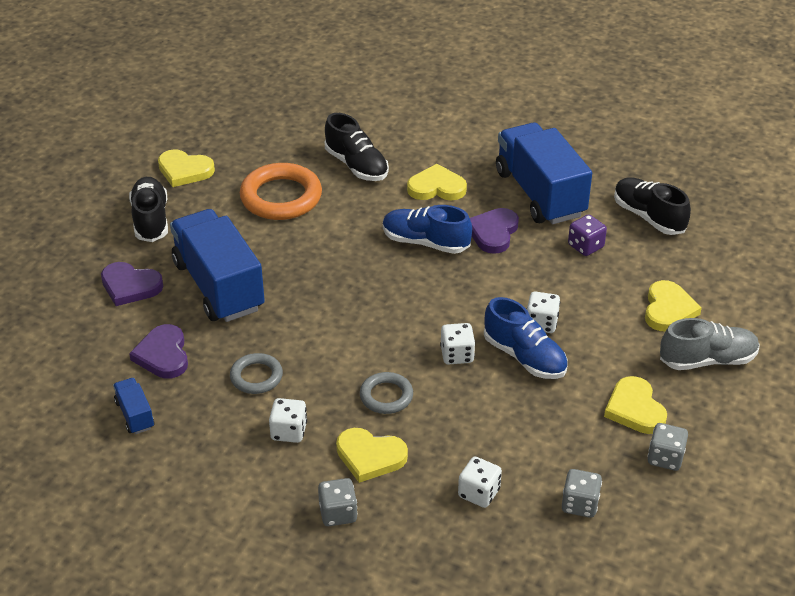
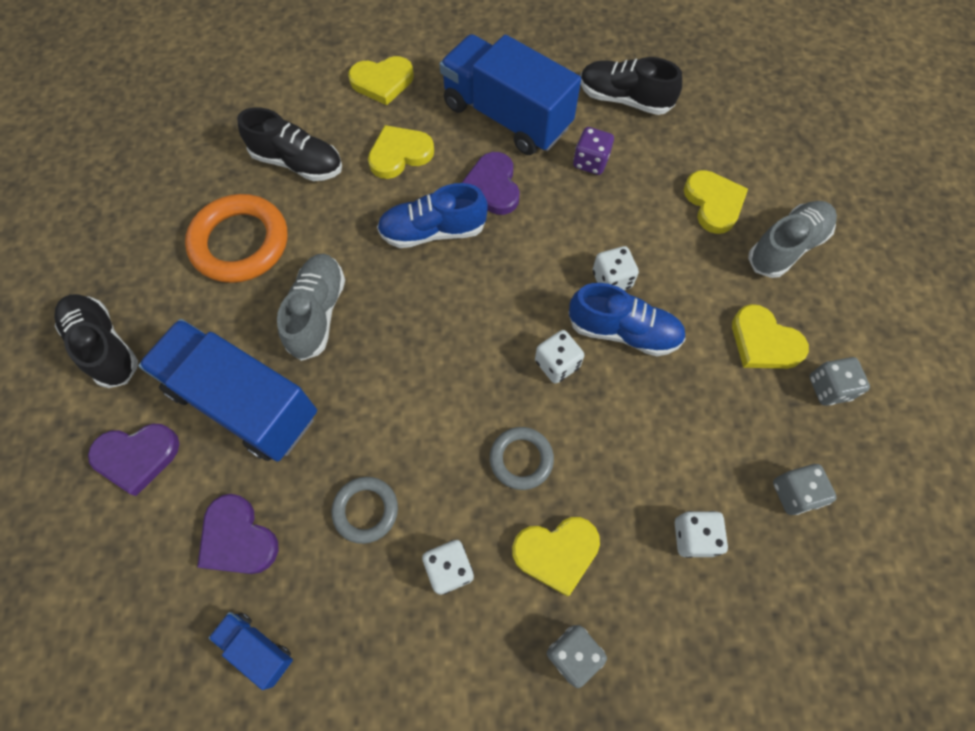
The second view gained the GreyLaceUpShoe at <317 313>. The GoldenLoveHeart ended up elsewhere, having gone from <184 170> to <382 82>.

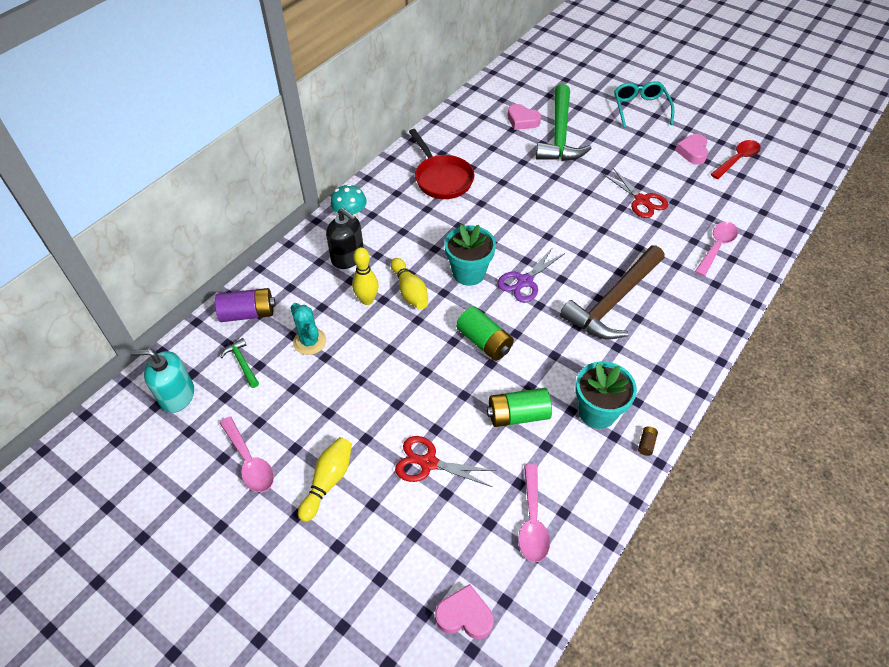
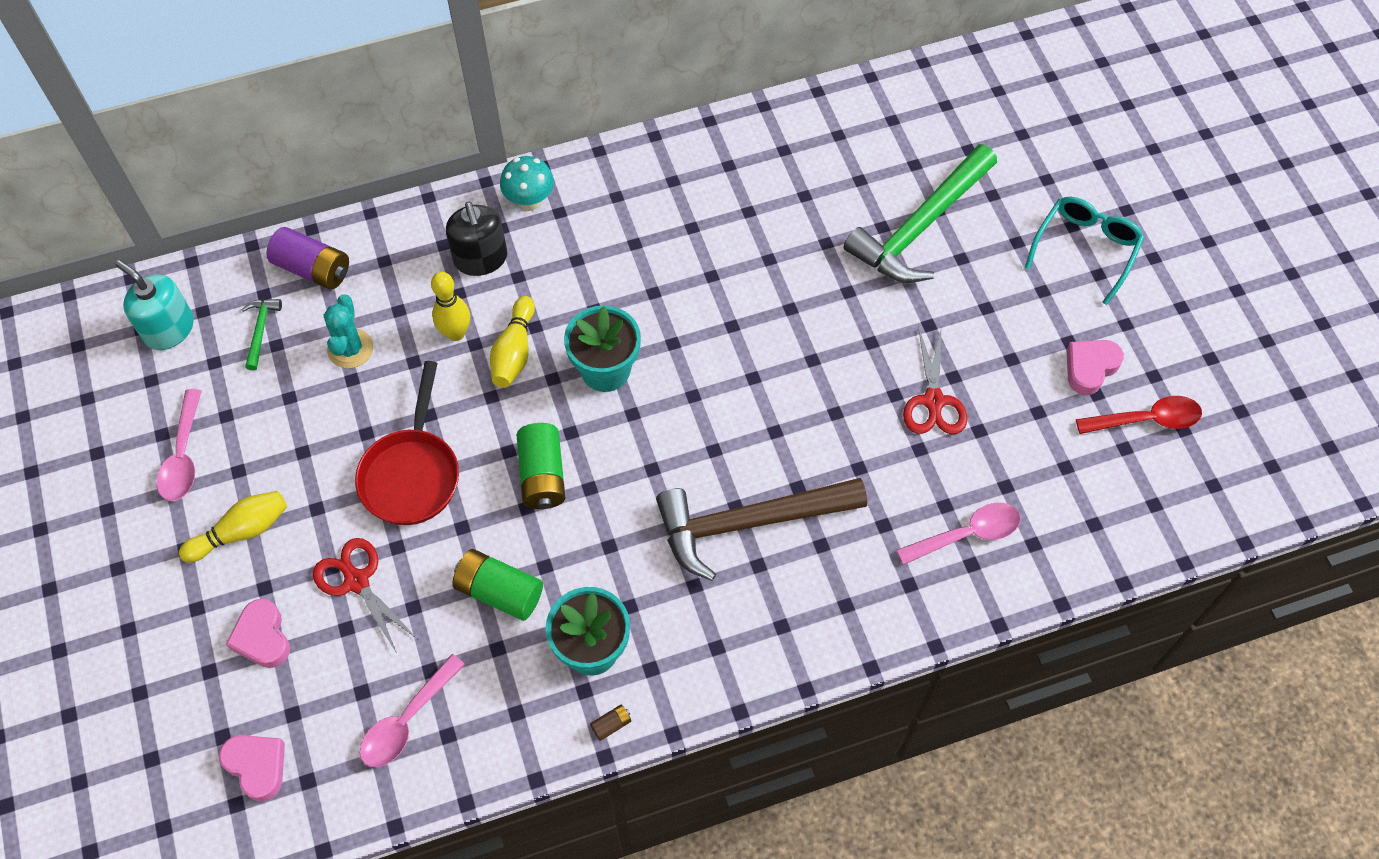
The PinkLoveHeart ended up elsewhere, having gone from <522 121> to <262 637>. The RedFryingPan ended up elsewhere, having gone from <442 178> to <412 474>. The second view lost the PurpleScissors at <525 281>.

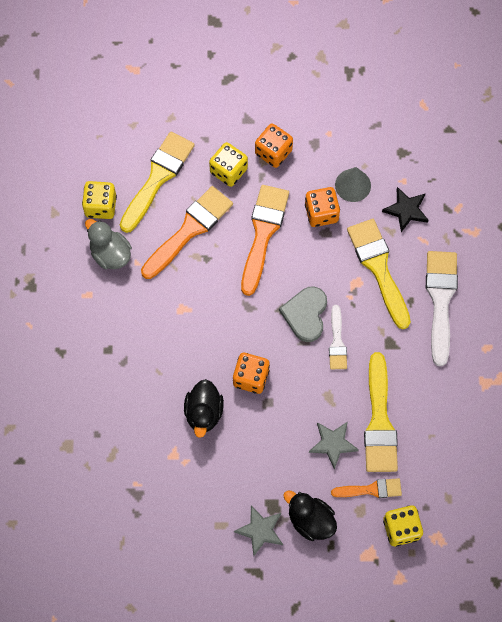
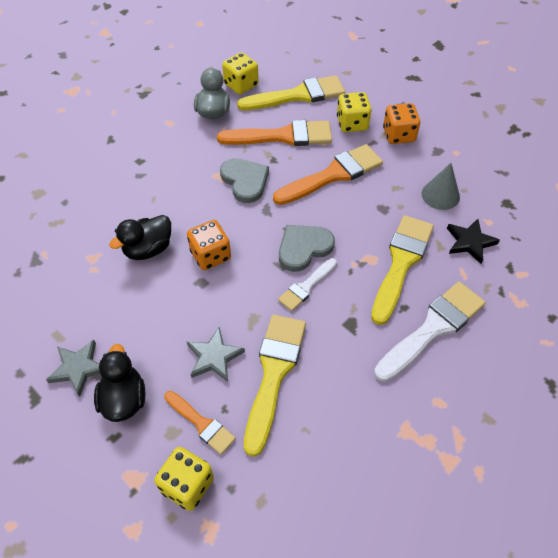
The second view gained the GreyLoveHeart at <245 181>. The GoldenPaintBrush at <379 420> ended up facing another way, 150 degrees clockwise from before. The second view lost the OrangeColouredGameDie at <321 213>.

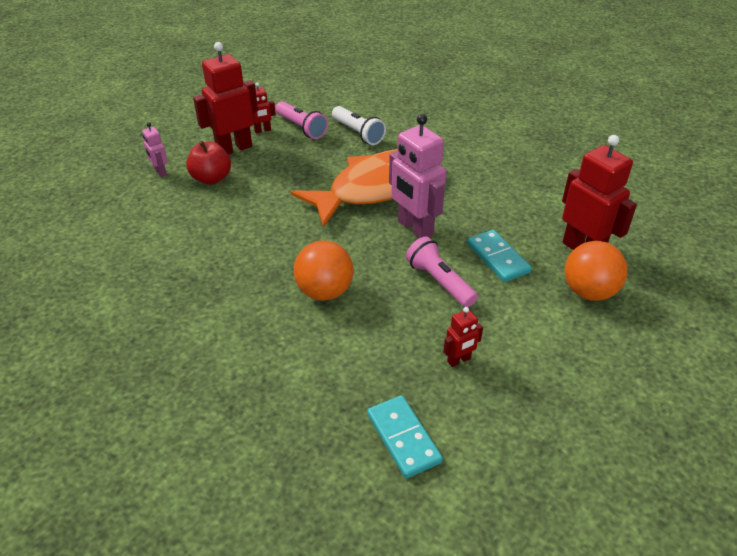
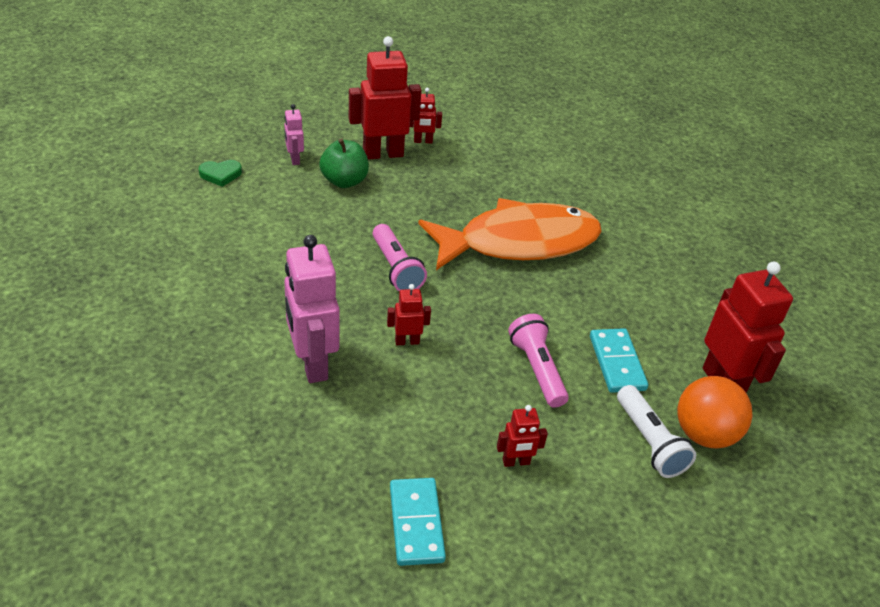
The second view gained the EmeraldLoveHeart at <220 174>. The PinkRobot ended up elsewhere, having gone from <414 228> to <312 364>. What was the RedApple at <211 178> turned into the EmeraldApple at <344 181>. The PinkFlashlight ended up elsewhere, having gone from <302 128> to <396 269>. Where the OrangeColouredPlayBall stood at <324 291>, the RedRobot came to stand at <407 341>. The PureWhiteFlashlight ended up elsewhere, having gone from <358 133> to <649 442>.

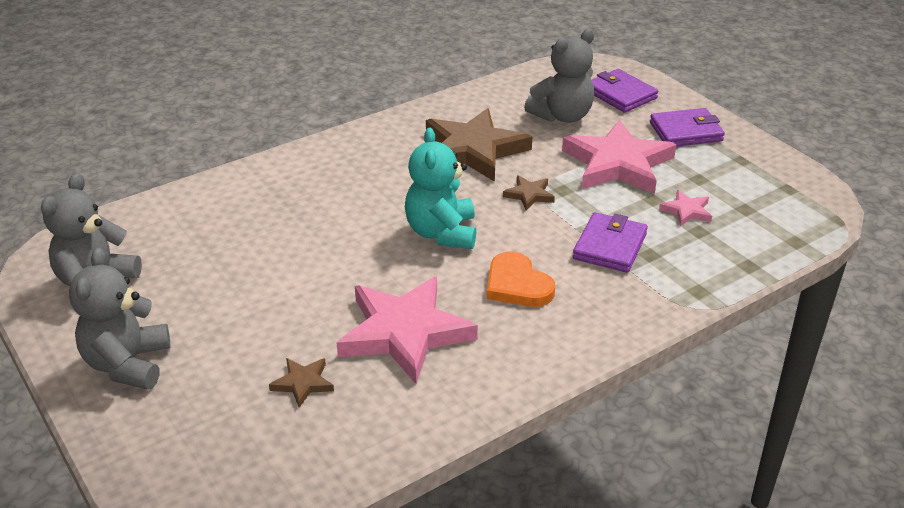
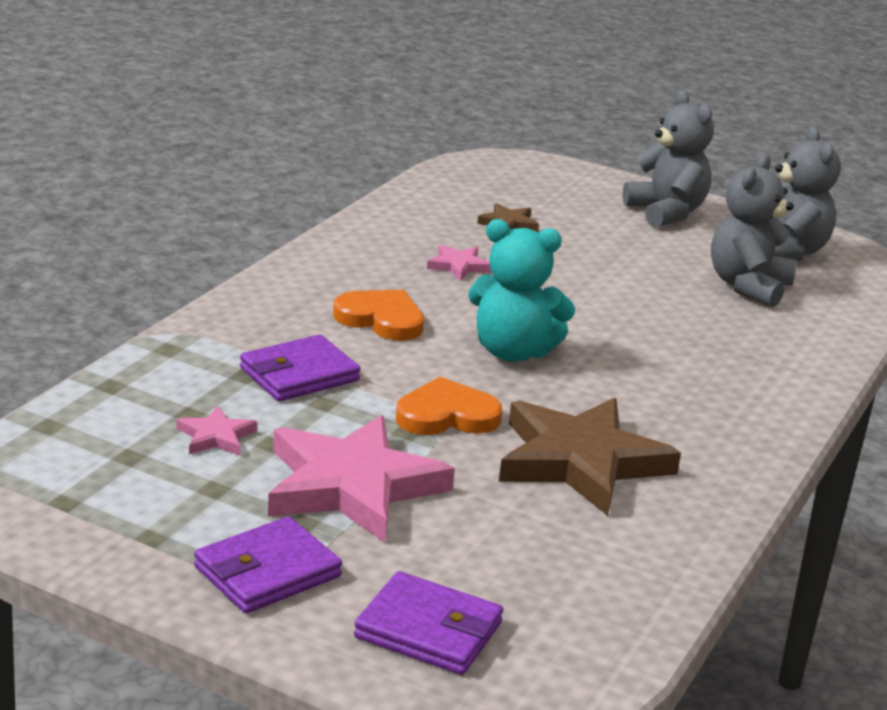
The PurpleWallet at <610 246> ended up facing another way, 60 degrees clockwise from before. Where the BrownStarShape stood at <529 195>, the OrangeColouredLoveHeart came to stand at <447 415>. The size of the PinkStarShape at <405 332> changed by a factor of 0.44. The TealStuffedBear at <442 233> ended up facing another way, 135 degrees clockwise from before. The GreyStuffedBear ended up elsewhere, having gone from <562 116> to <748 286>.

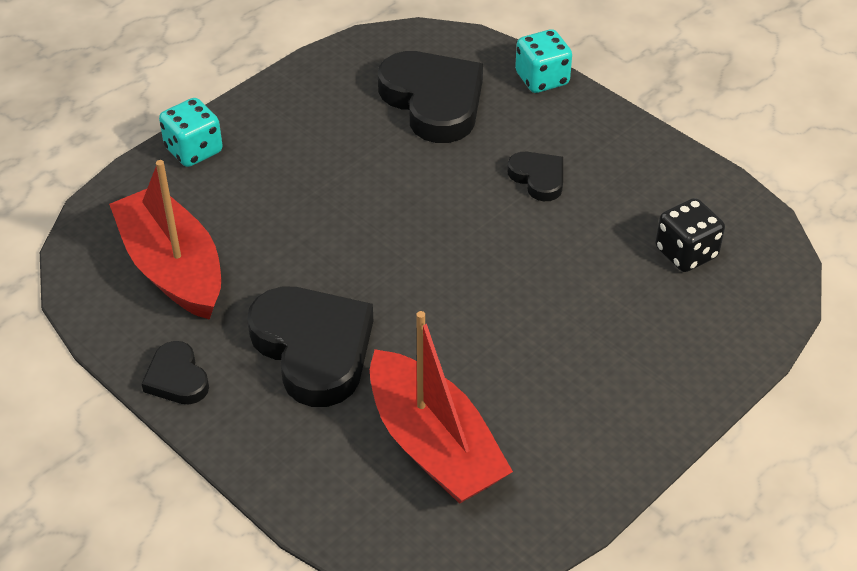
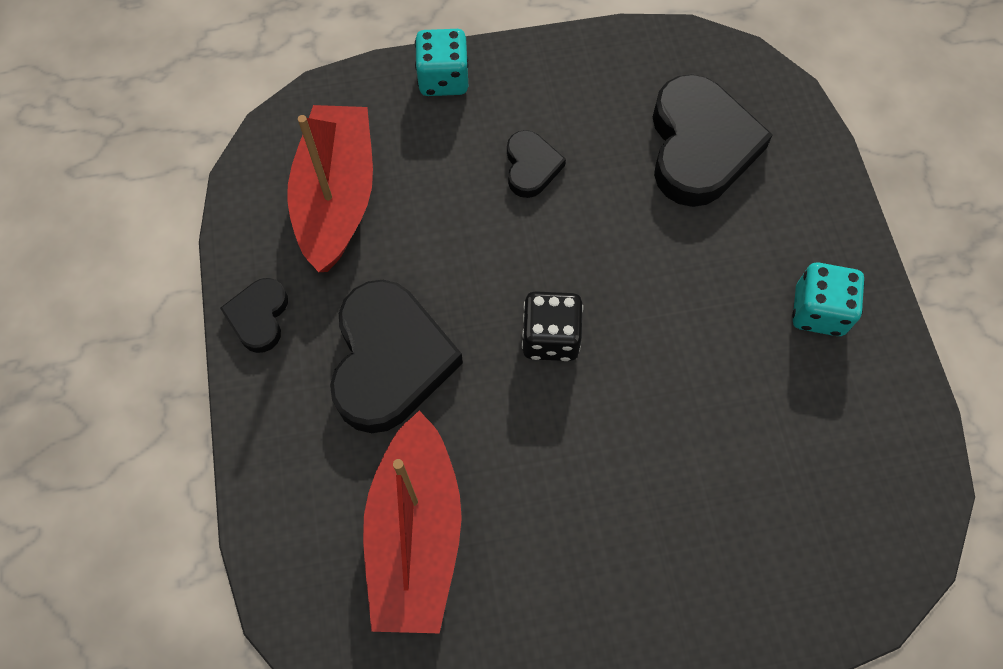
The JetBlackLoveHeart ended up elsewhere, having gone from <538 178> to <531 167>. The JetBlackGameDie ended up elsewhere, having gone from <686 253> to <550 337>. The TealGameDie ended up elsewhere, having gone from <542 79> to <818 311>.

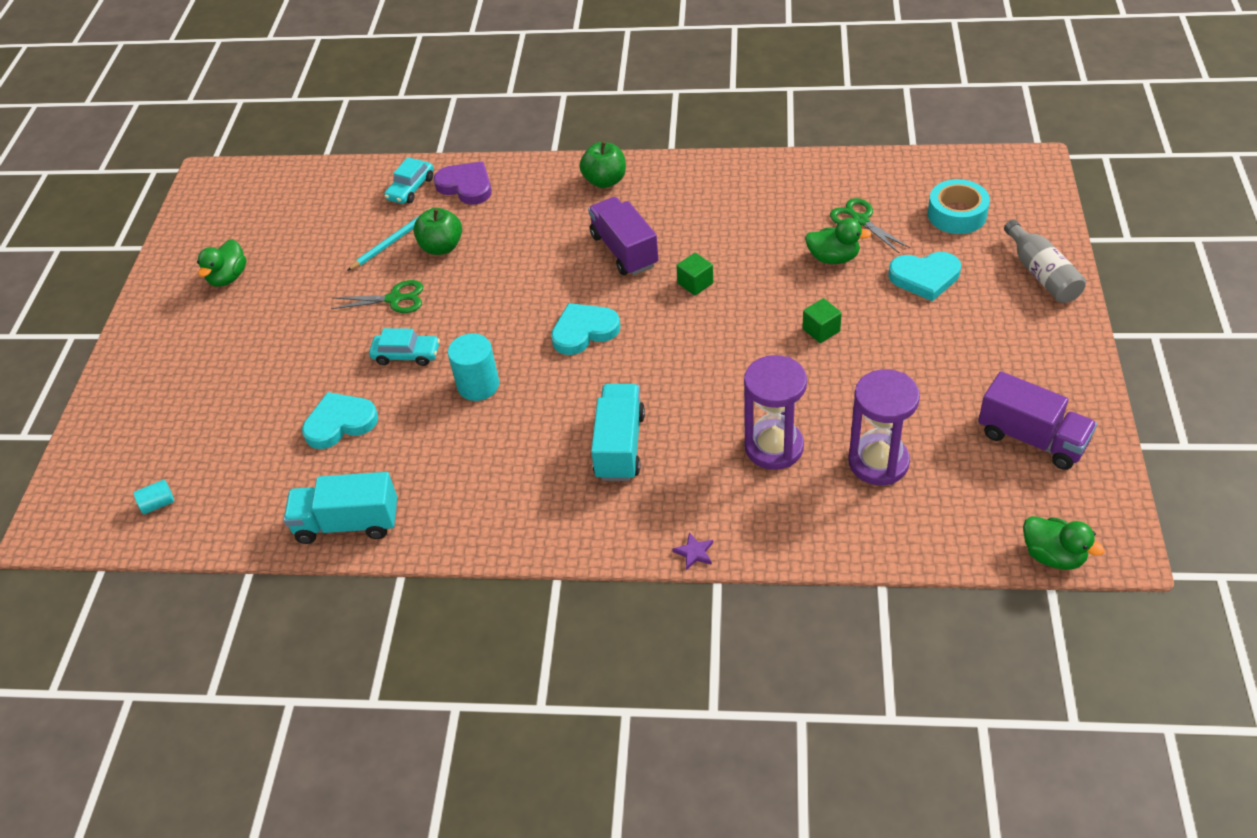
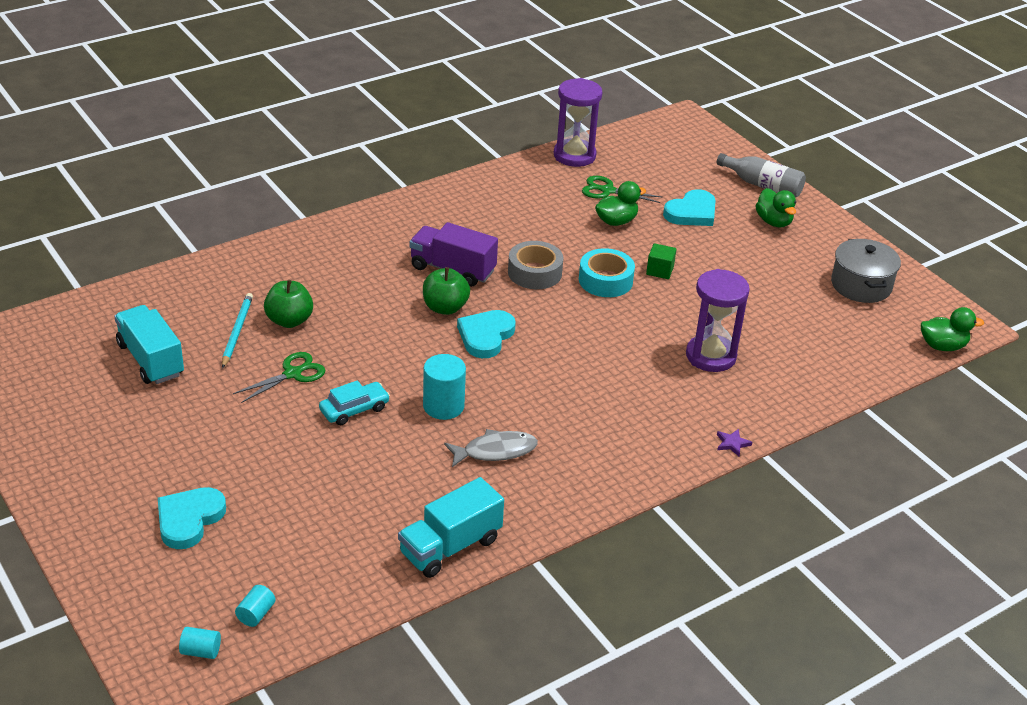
The TealLorry ended up elsewhere, having gone from <620 446> to <151 360>. The TealLoveHeart ended up elsewhere, having gone from <340 423> to <189 519>. The second view gained the TealCylinderShape at <201 651>. The EmeraldApple ended up elsewhere, having gone from <605 181> to <445 308>. The second view gained the GreyToyFish at <495 451>. Where the EmeraldSolidCube stood at <695 283>, the GreyStickyTape came to stand at <534 273>. The PurpleHourglass ended up elsewhere, having gone from <878 462> to <574 155>. The TealStickyTape ended up elsewhere, having gone from <957 214> to <605 280>. The EmeraldRubberDuck ended up elsewhere, having gone from <228 277> to <773 222>. Where the PurpleLorry stood at <1032 439>, the GreyStockpot came to stand at <861 285>. The second view lost the TealAutomobile at <411 188>. The second view lost the PurpleLoveHeart at <466 186>.

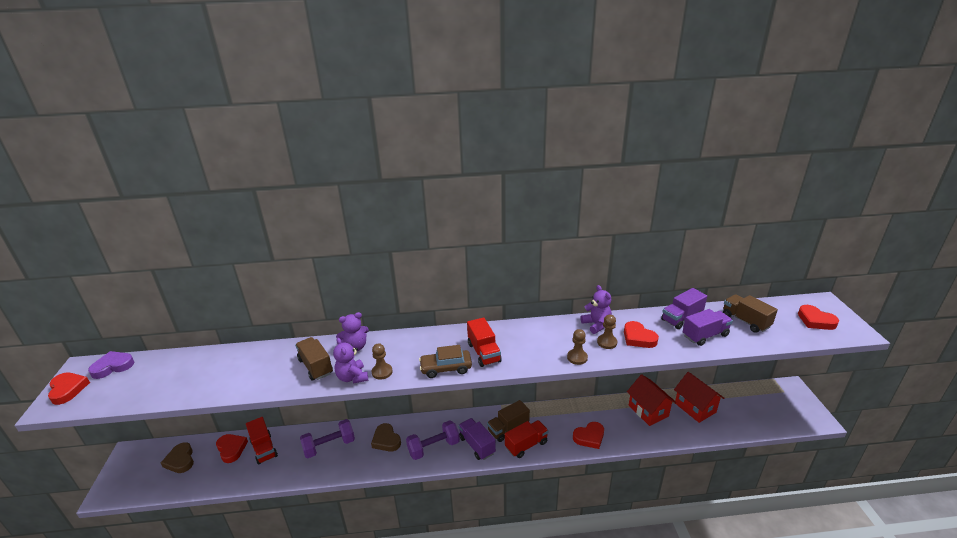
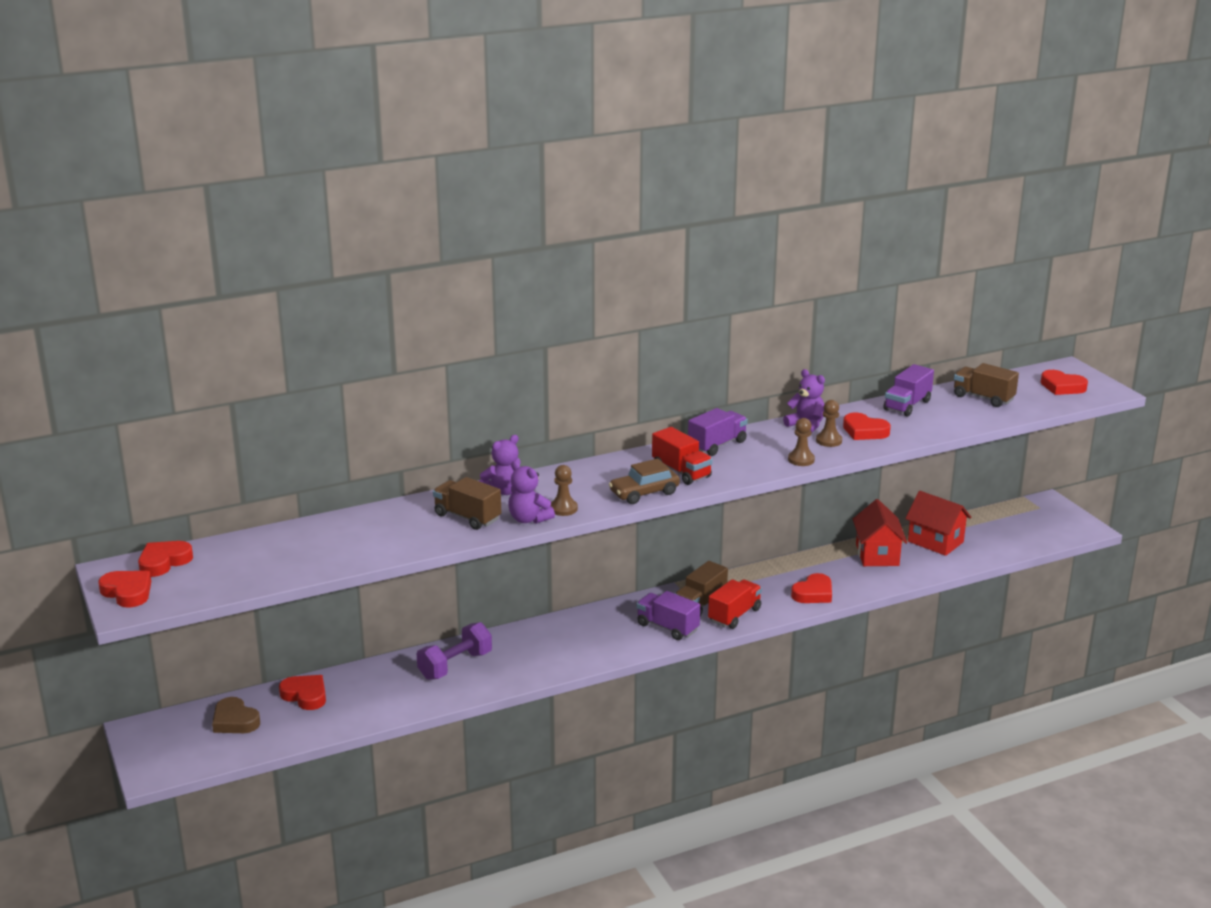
What was the PurpleLoveHeart at <113 367> turned into the RedLoveHeart at <164 562>. The PurpleLorry ended up elsewhere, having gone from <705 335> to <717 445>. The RedCottage at <648 411> ended up facing another way, 45 degrees clockwise from before. The second view lost the RedLorry at <264 448>. The second view lost the BrownLoveHeart at <386 440>. The second view lost the PurpleHandWeight at <433 447>.

